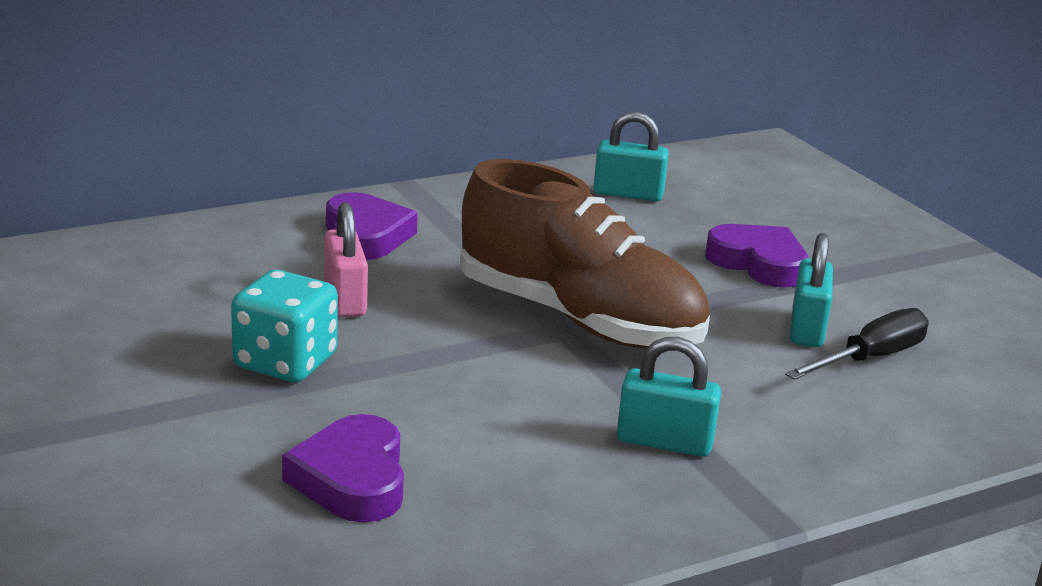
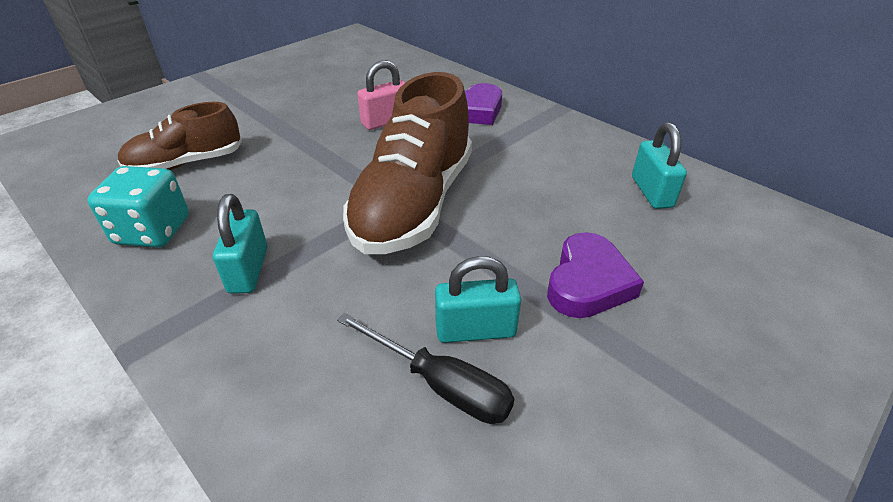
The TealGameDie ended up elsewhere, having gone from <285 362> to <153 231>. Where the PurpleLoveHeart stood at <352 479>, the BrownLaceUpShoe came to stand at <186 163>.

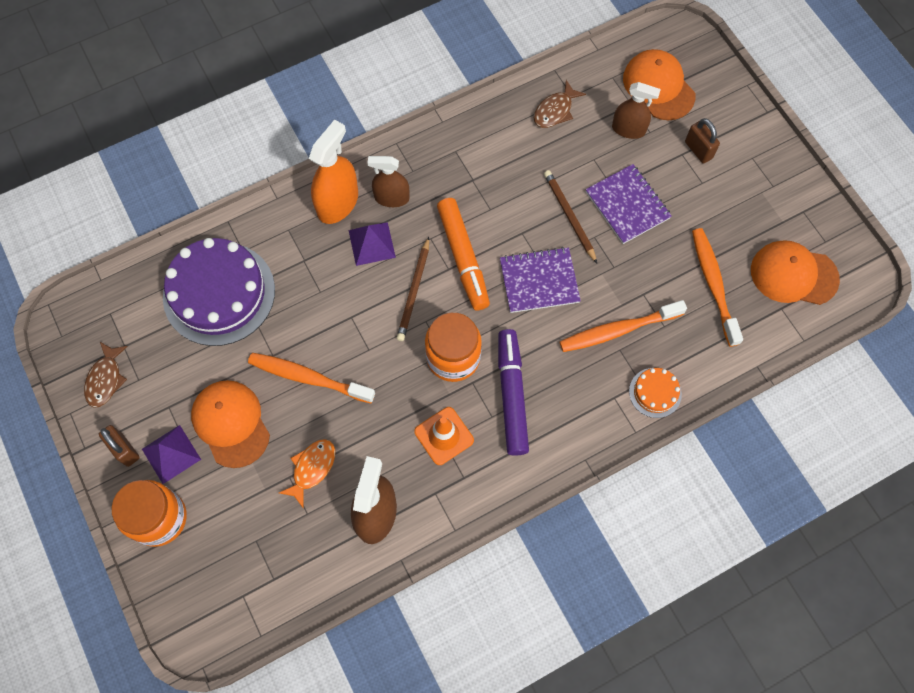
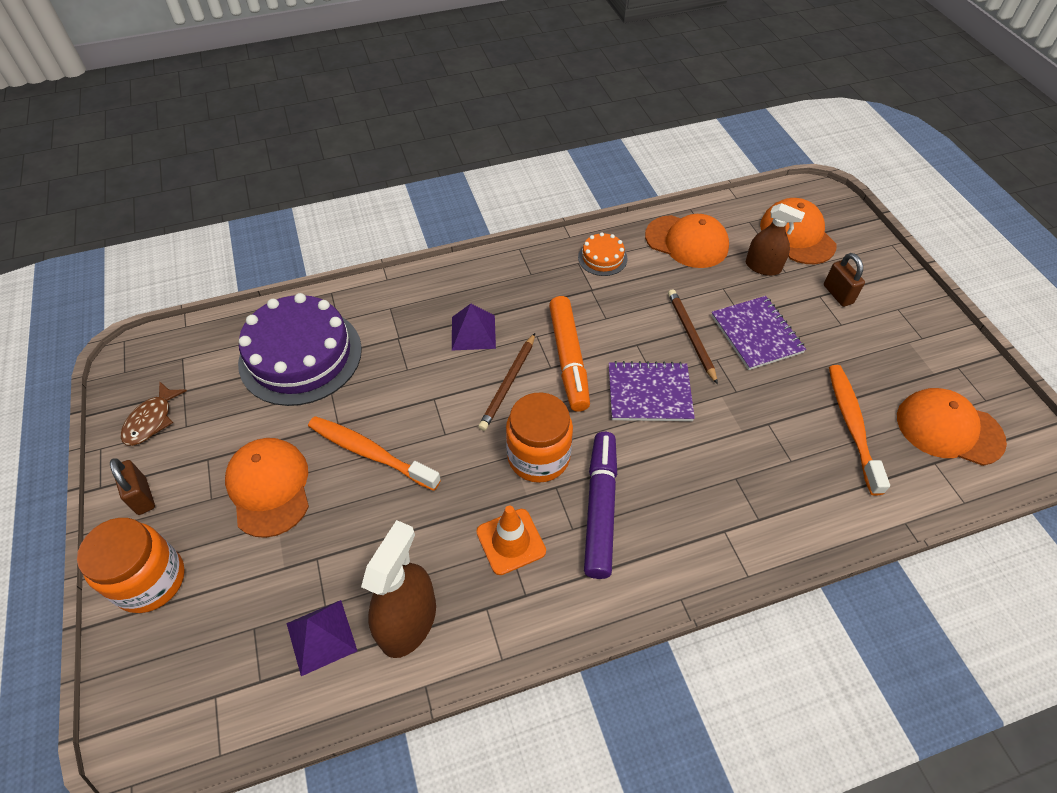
The PurplePyramid ended up elsewhere, having gone from <171 454> to <321 637>. The OrangeColouredLayerCake ended up elsewhere, having gone from <655 392> to <602 258>. Where the BrownToyFish stood at <555 111>, the OrangeColouredCap came to stand at <687 242>. The second view lost the OrangeColouredToyFish at <312 469>. The second view lost the OrangeColouredSprayer at <338 203>. The second view lost the BrownSprayer at <391 198>. The second view lost the OrangeColouredToothbrush at <618 330>.

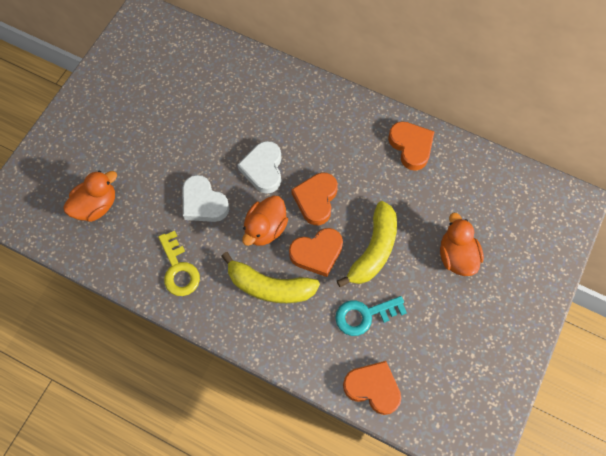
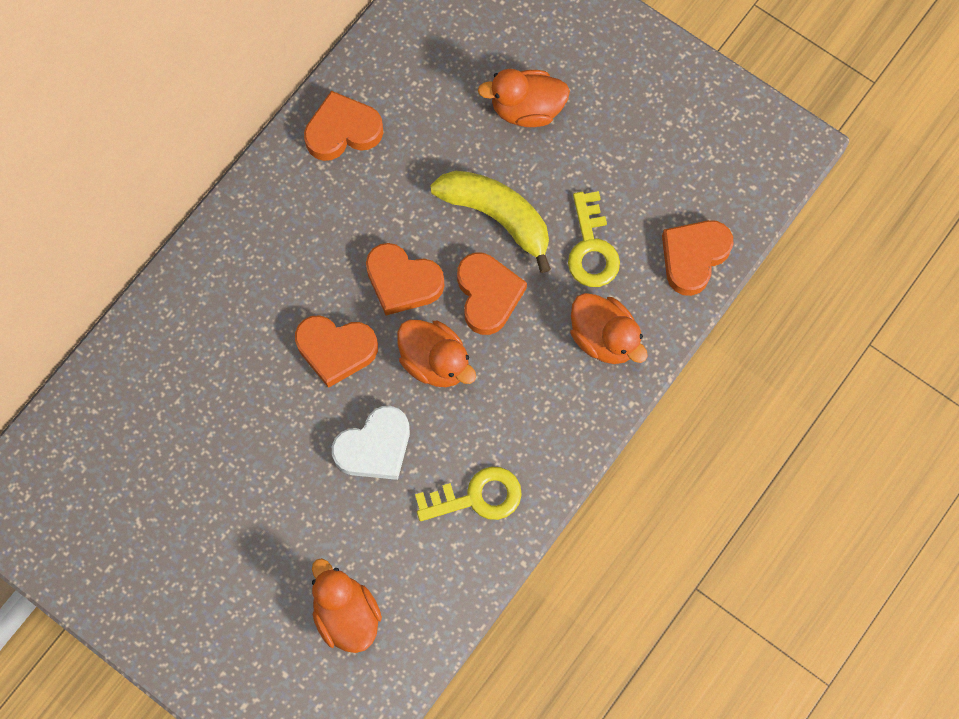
What was the PureWhiteLoveHeart at <263 169> turned into the OrangeColouredLoveHeart at <336 350>. What was the TealDoorKey at <364 315> turned into the GoldenDoorKey at <591 248>. The second view gained the OrangeColouredRubberDuck at <604 338>. The second view lost the GoldenBananaFruit at <269 286>.

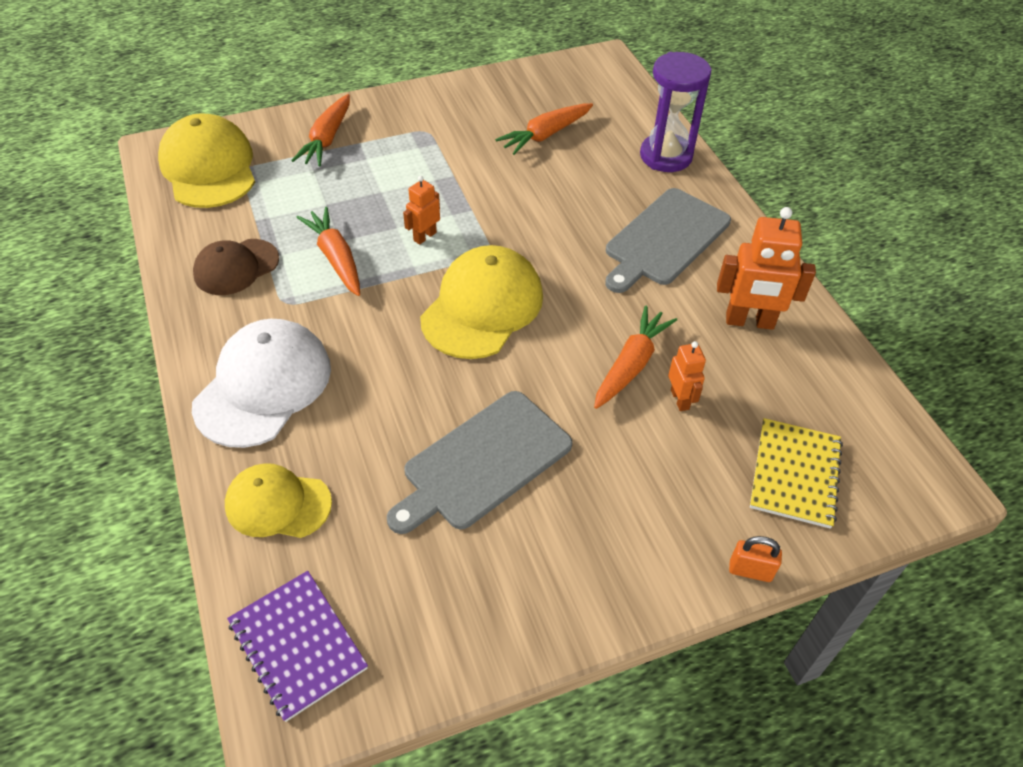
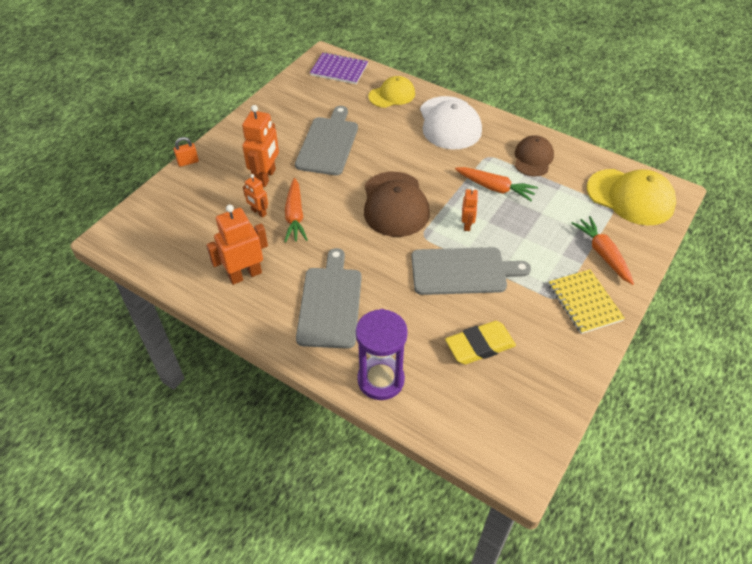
The second view gained the OrangeColouredRobot at <266 177>. What was the GoldenCap at <482 307> turned into the BrownCap at <395 204>. The second view gained the GreyBreadBoard at <463 271>. Where the OrangeColouredToyCarrot stood at <545 135>, the GoldenPencilEraser came to stand at <480 345>. The GoldenNotebook ended up elsewhere, having gone from <795 474> to <584 302>.

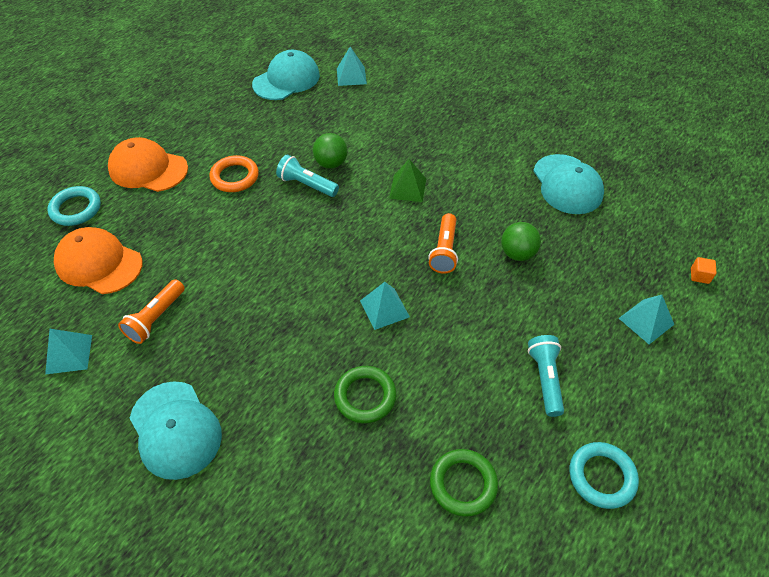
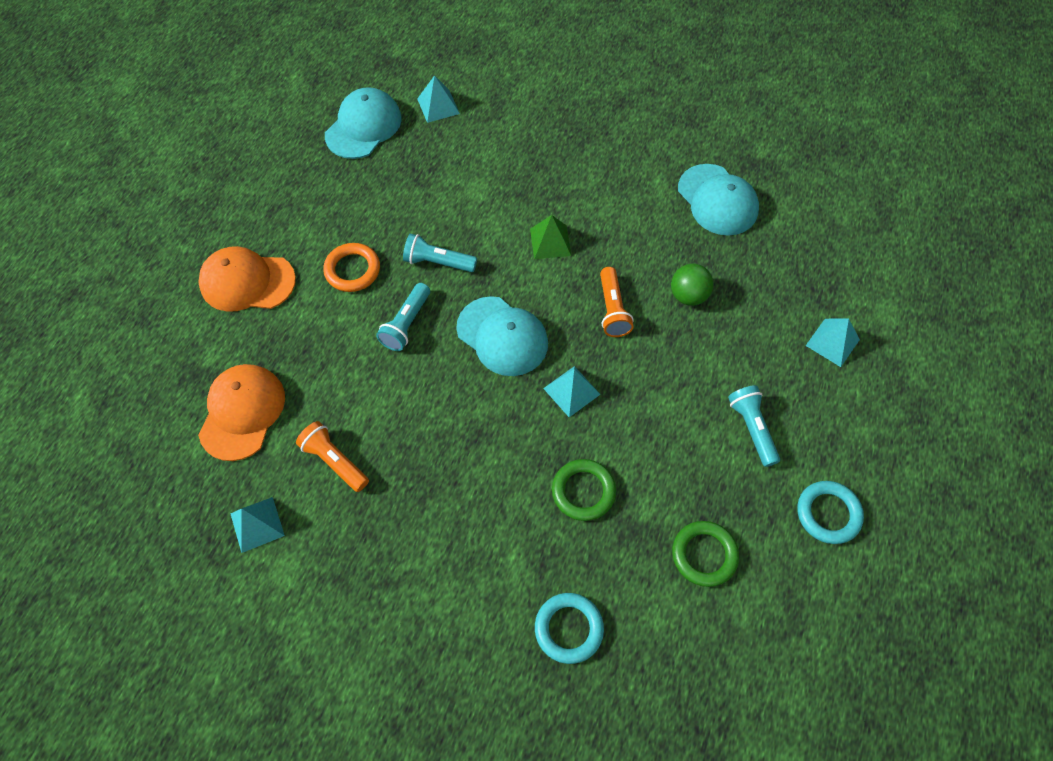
The OrangeColouredCap at <99 263> ended up facing another way, 90 degrees clockwise from before. The OrangeColouredFlashlight at <156 318> ended up facing another way, 120 degrees clockwise from before. The second view gained the TealFlashlight at <406 324>. The TealCap ended up elsewhere, having gone from <175 429> to <502 336>. The TealTorus ended up elsewhere, having gone from <76 209> to <568 629>. The second view lost the EmeraldPlayBall at <331 163>. The second view lost the OrangeColouredSolidCube at <699 276>.

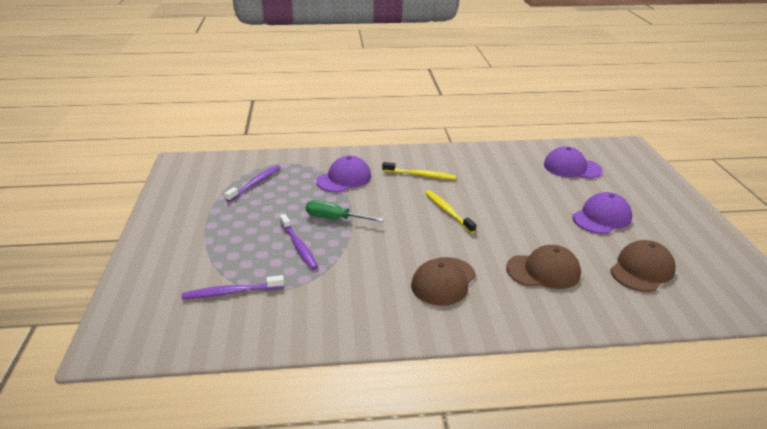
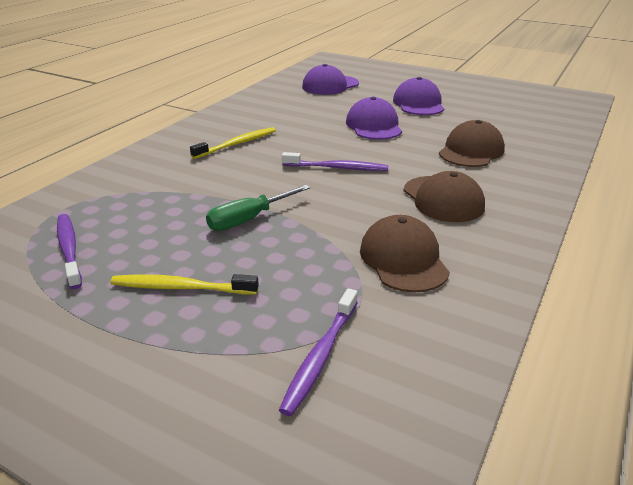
The GoldenToothbrush ended up elsewhere, having gone from <447 211> to <181 287>. The PurpleToothbrush ended up elsewhere, having gone from <298 246> to <337 168>. The PurpleCap ended up elsewhere, having gone from <344 178> to <374 126>. The BrownCap ended up elsewhere, having gone from <642 270> to <403 259>.

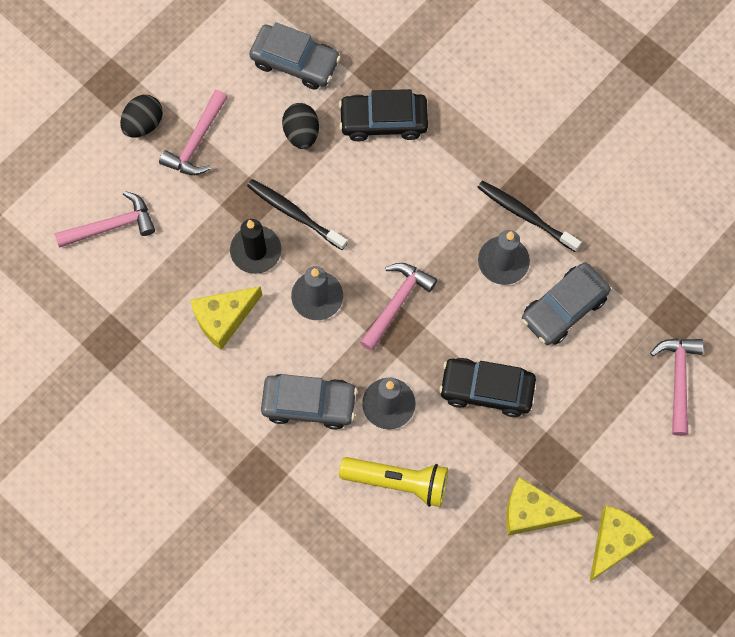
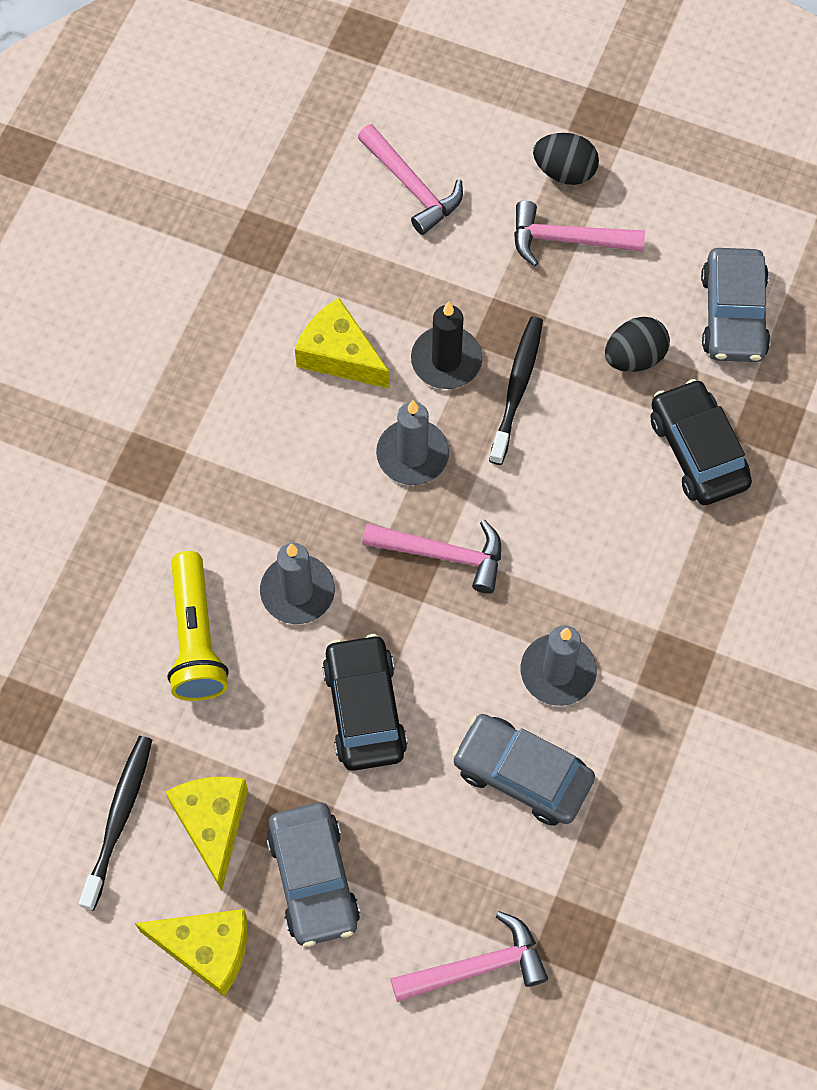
The JetBlackToothbrush ended up elsewhere, having gone from <526 215> to <118 819>. The GreyAutomobile ended up elsewhere, having gone from <309 404> to <313 879>.

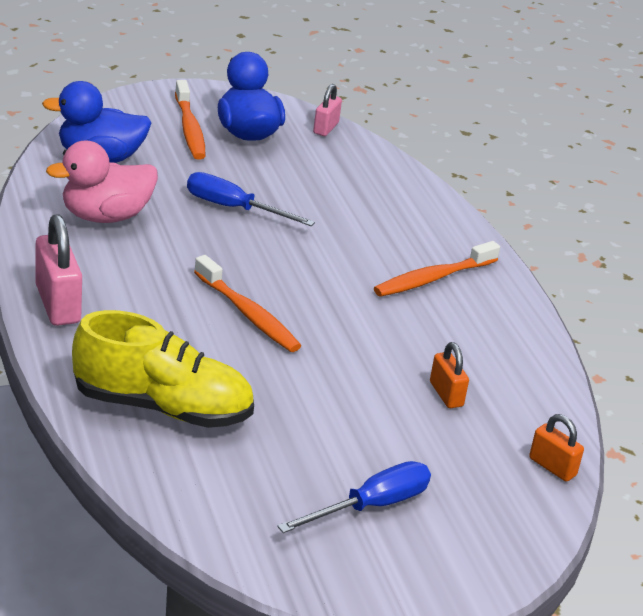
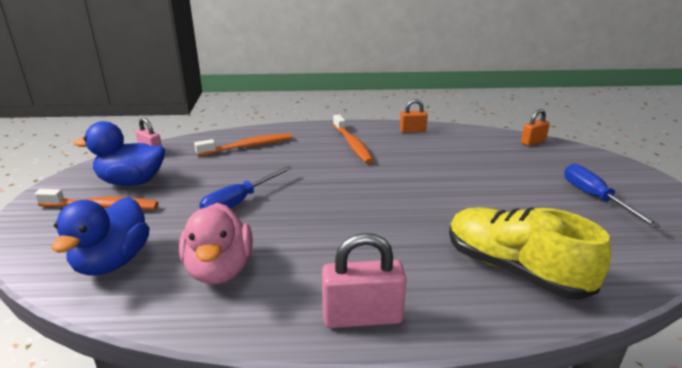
The OrangeColouredToothbrush ended up elsewhere, having gone from <248 314> to <248 146>. The OrangeColouredPadlock ended up elsewhere, having gone from <446 394> to <412 130>. The GoldenLaceUpShoe at <163 407> ended up facing another way, 75 degrees counterclockwise from before.

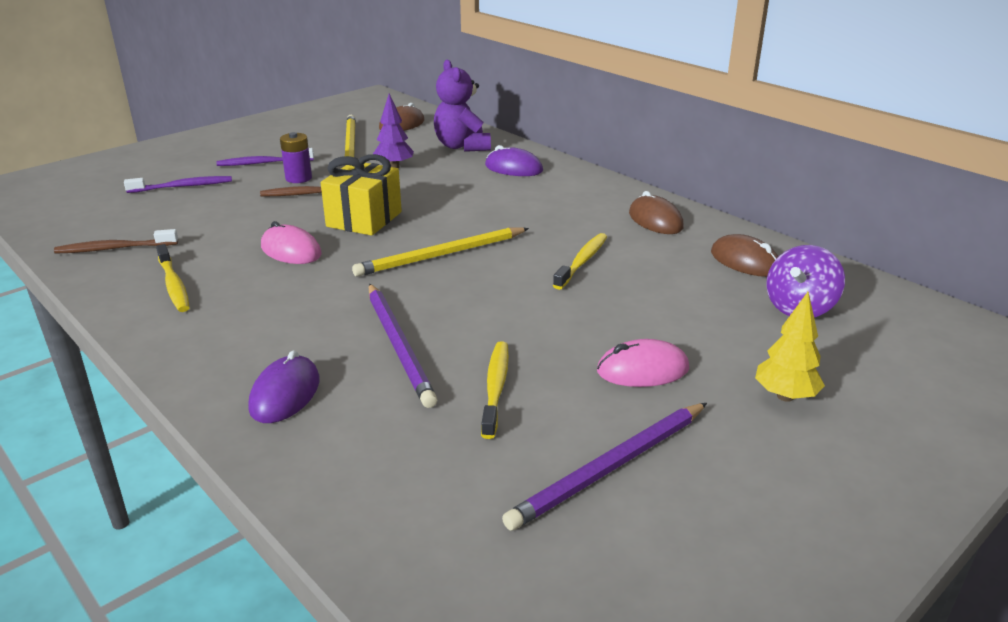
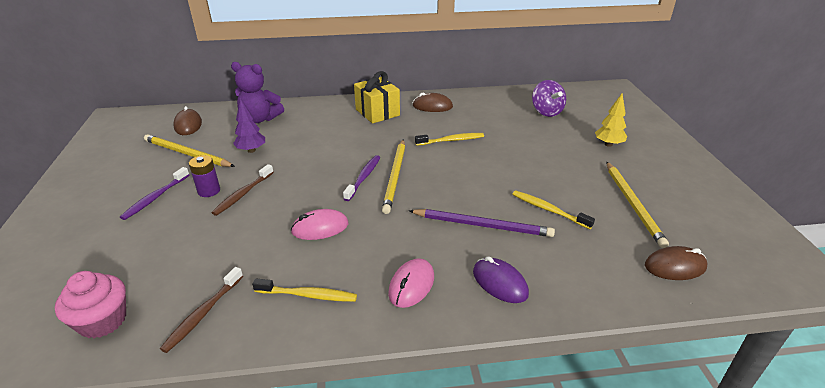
The second view gained the PinkFairyCake at <103 321>. The PurpleToothbrush ended up elsewhere, having gone from <183 186> to <363 177>. The GoldenWrappedGift ended up elsewhere, having gone from <364 219> to <377 112>. The PinkComputerMouse ended up elsewhere, having gone from <642 370> to <411 285>. The GoldenToothbrush at <582 261> ended up facing another way, 105 degrees clockwise from before. What was the PurpleLeadPencil at <610 468> turned into the GoldenLeadPencil at <633 204>. The BrownComputerMouse ended up elsewhere, having gone from <745 261> to <675 266>. The second view lost the PurpleComputerMouse at <513 168>.

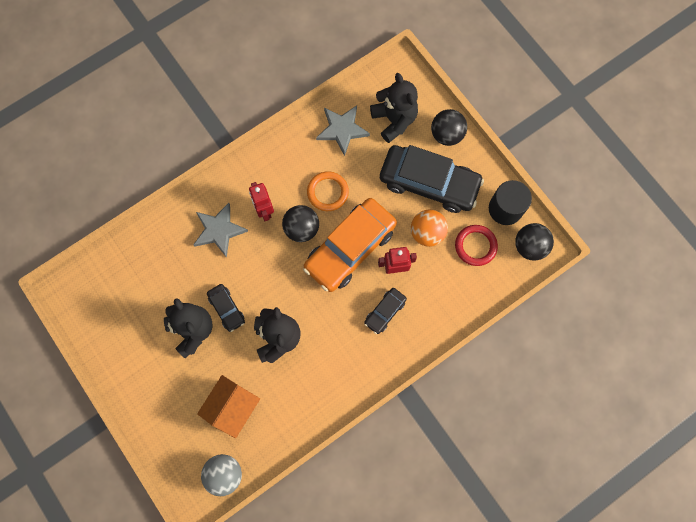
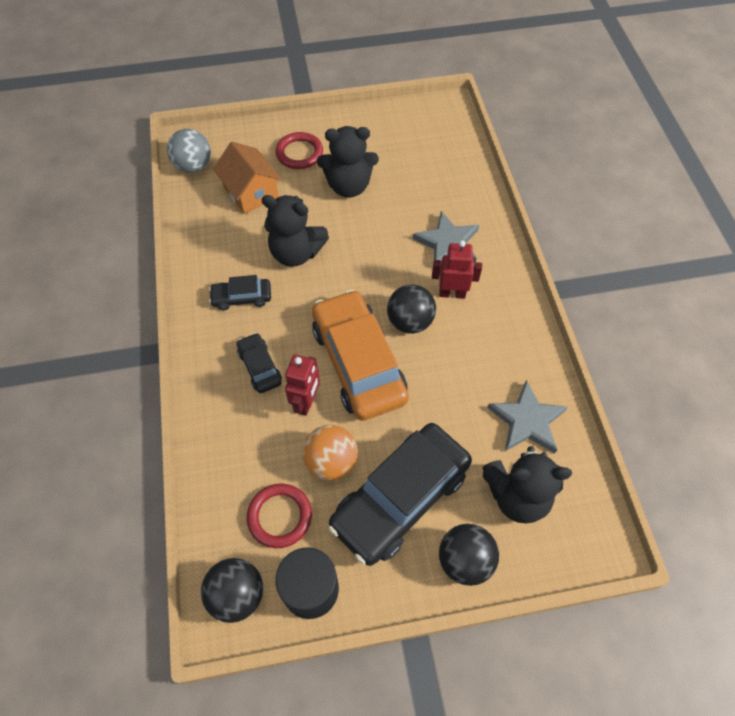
The JetBlackAutomobile ended up elsewhere, having gone from <226 309> to <242 298>. The second view gained the RedTorus at <299 153>. The second view lost the OrangeColouredTorus at <327 192>.

